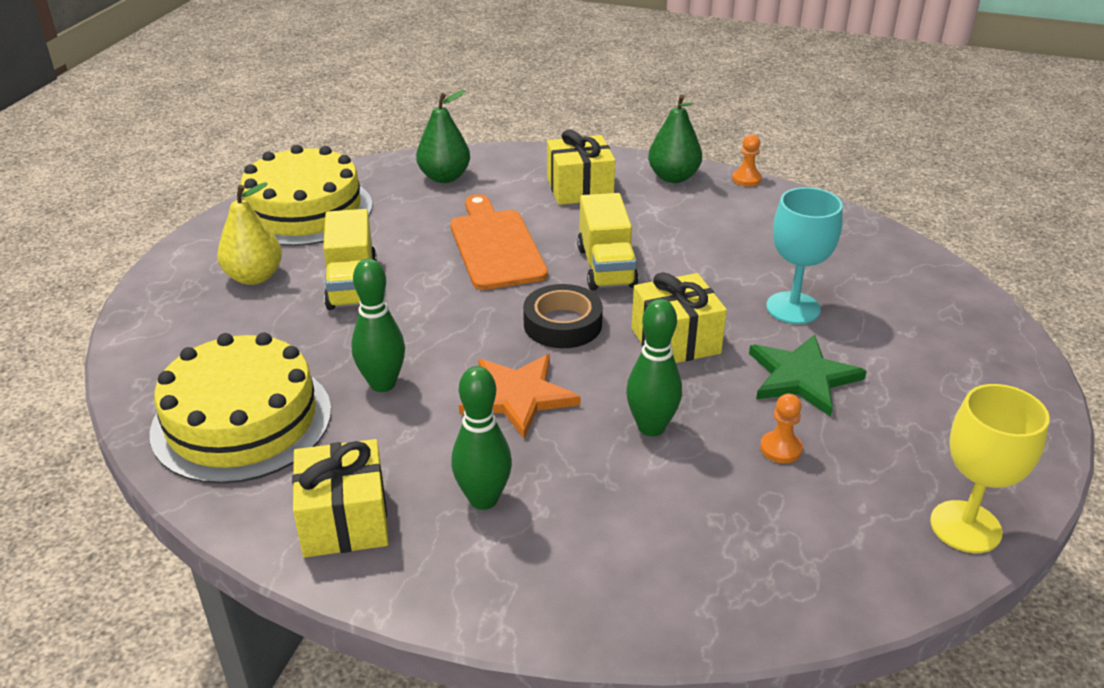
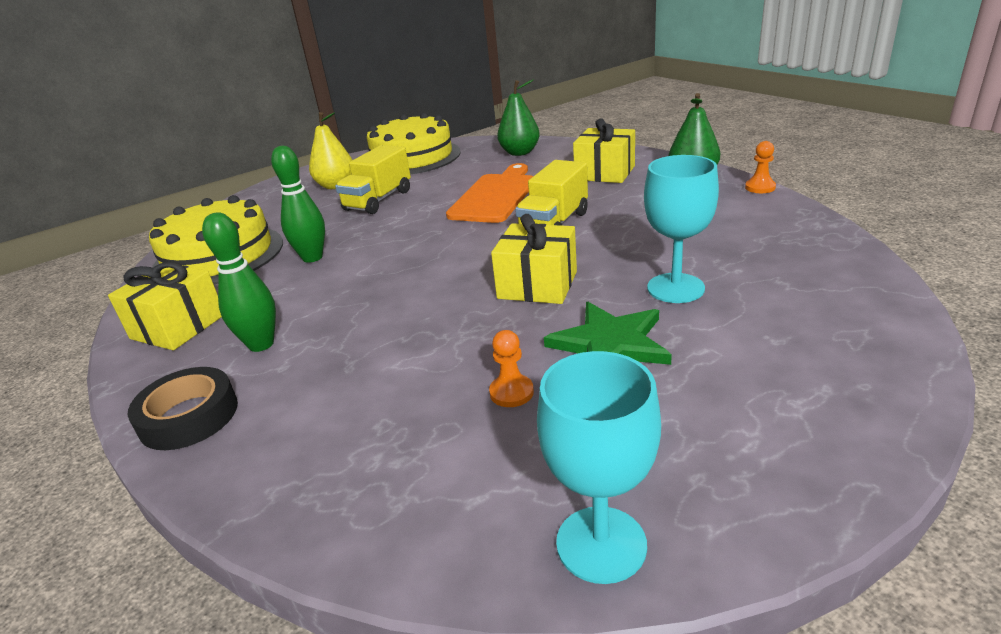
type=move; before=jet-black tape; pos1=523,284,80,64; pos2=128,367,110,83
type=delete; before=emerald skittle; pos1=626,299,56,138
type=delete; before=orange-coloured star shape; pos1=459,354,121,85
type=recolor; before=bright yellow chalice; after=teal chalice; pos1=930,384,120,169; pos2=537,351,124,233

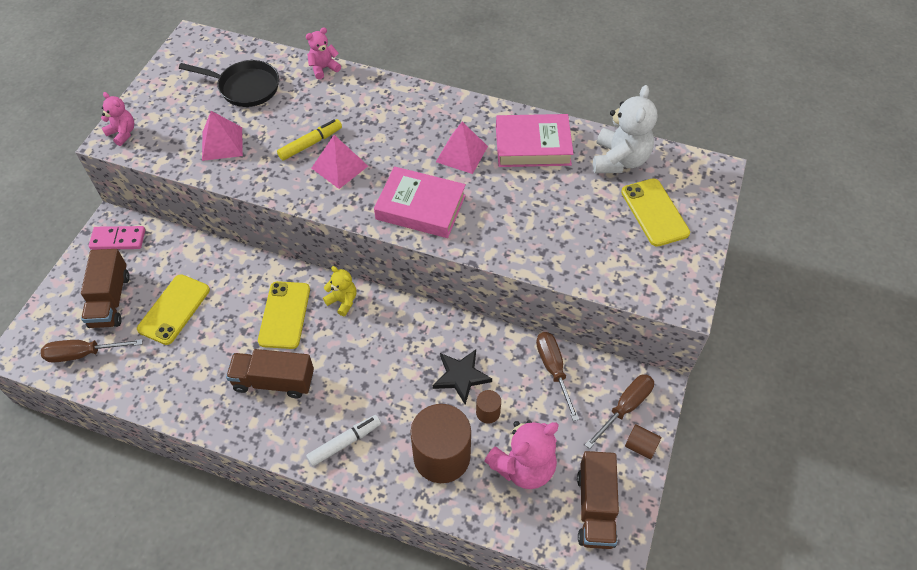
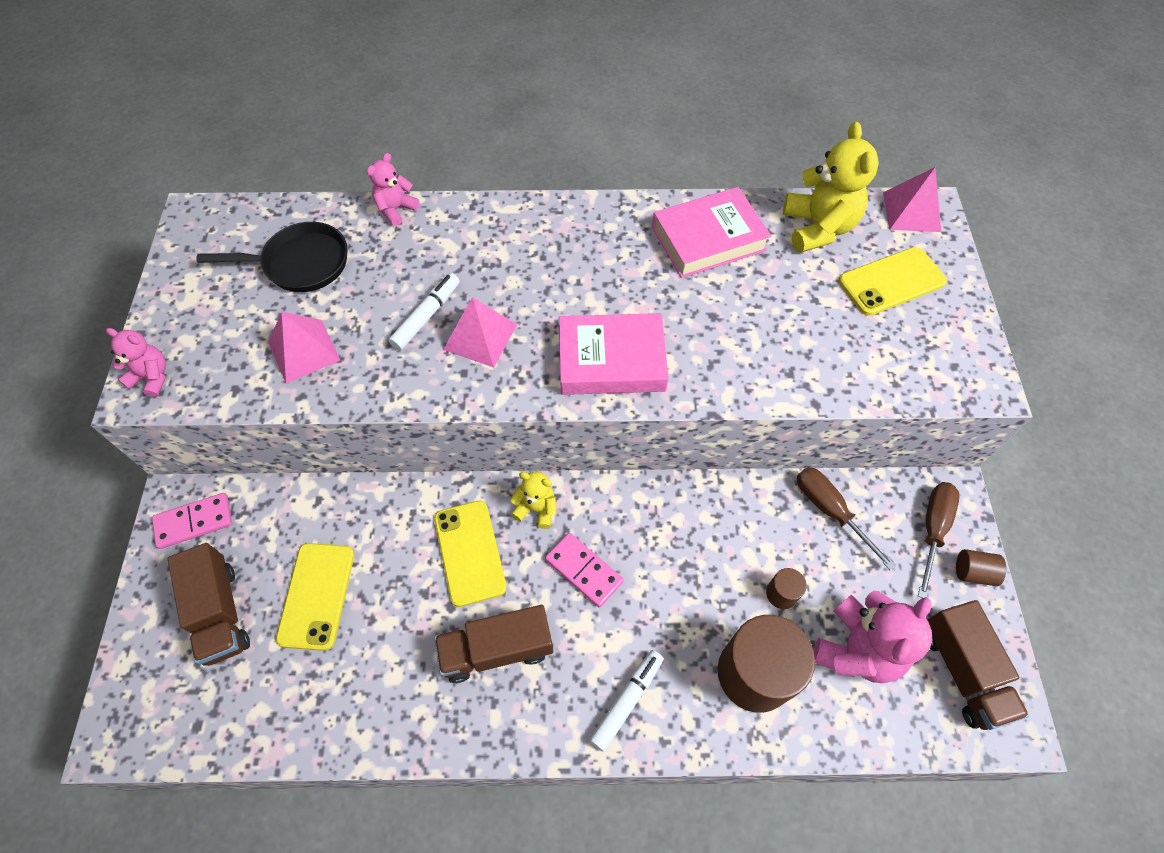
type=recolor; before=snow-white teddy bear; after=bright yellow teddy bear; pos1=593,85,64,88; pos2=783,122,96,131
type=recolor; before=bright yellow marker pen; after=snow-white marker pen; pos1=277,119,65,42; pos2=388,273,71,78
type=move; before=rosy solid pyramid; pos1=436,122,52,52; pos2=883,167,58,65
type=rotate; before=bright yellow mobile phone; pos1=621,178,69,69; pos2=839,247,108,69; turn=-75
type=delete; before=dark brown screwdriver; pos1=41,339,102,24
type=delete; before=jet-black star shape; pos1=433,350,59,55
type=insert; after=rosy domino piece; pos2=545,533,79,74

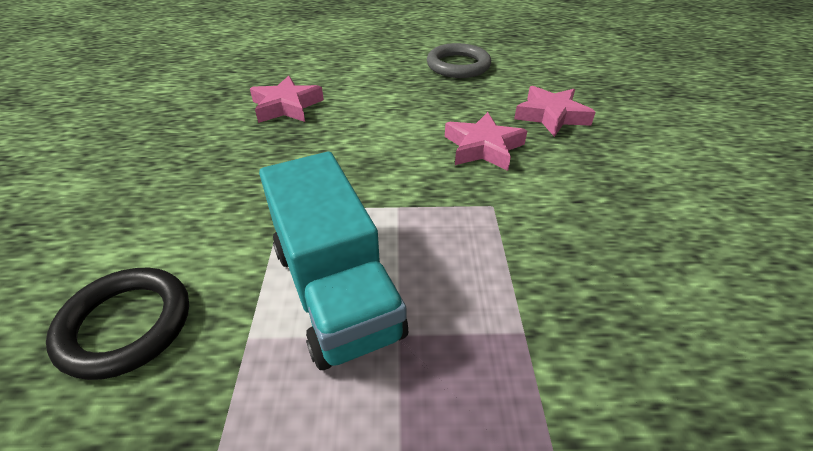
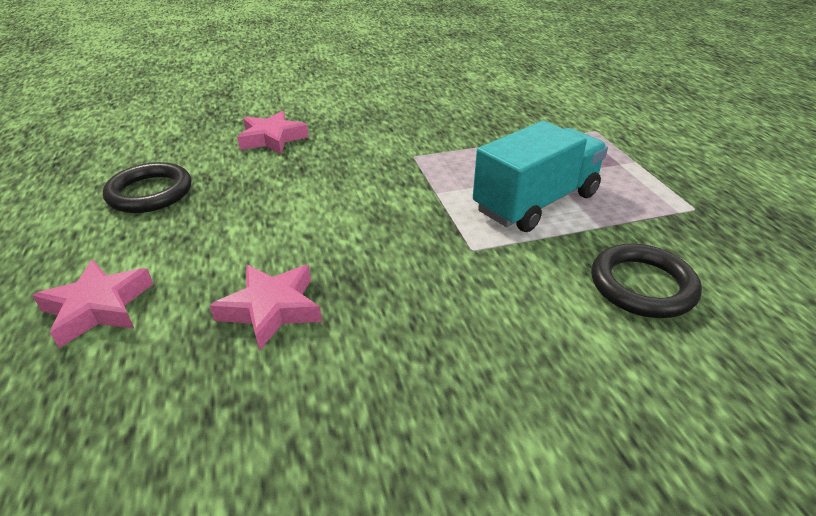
type=recolor; before=grey torus; after=jet-black torus; pos1=427,43,64,35; pos2=103,162,88,51
type=move; before=rosy star shape; pos1=445,112,82,59; pos2=32,260,121,88

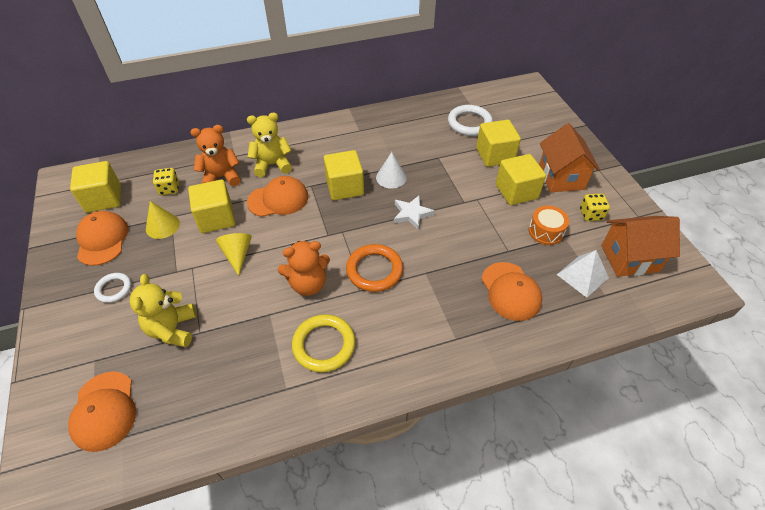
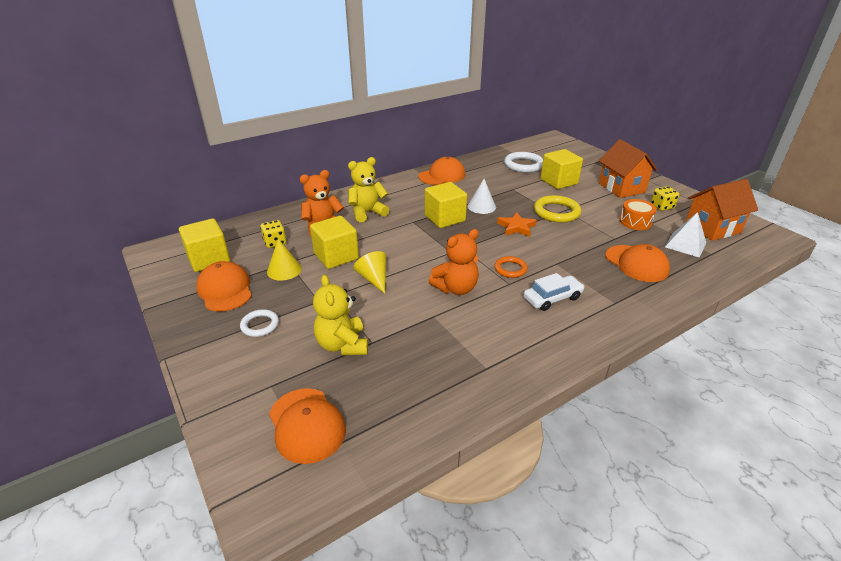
type=delete; before=bright yellow cube; pos1=496,154,50,51
type=move; before=orange-coloured cap; pos1=247,176,61,41; pos2=418,157,47,28
type=recolor; before=snow-white star shape; after=orange-coloured star shape; pos1=394,196,40,34; pos2=497,212,40,25
type=resize; before=orange-coloured torus; pos1=346,244,57,48; pos2=494,256,34,22; scale=0.6
type=move; before=bright yellow torus; pos1=292,314,63,58; pos2=534,195,47,28
type=insert; after=snow-white automobile; pos2=523,273,62,38

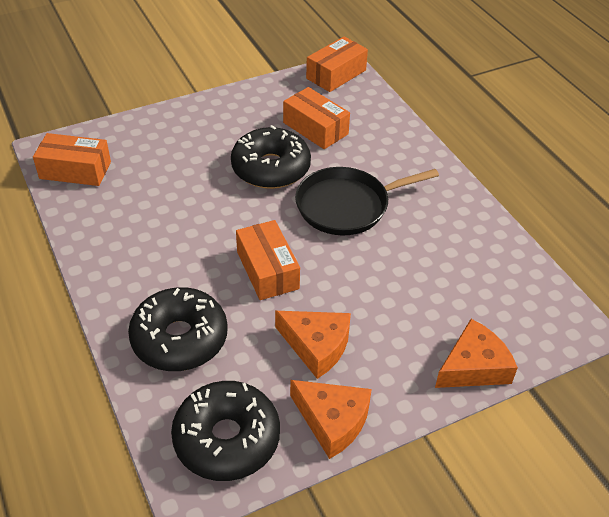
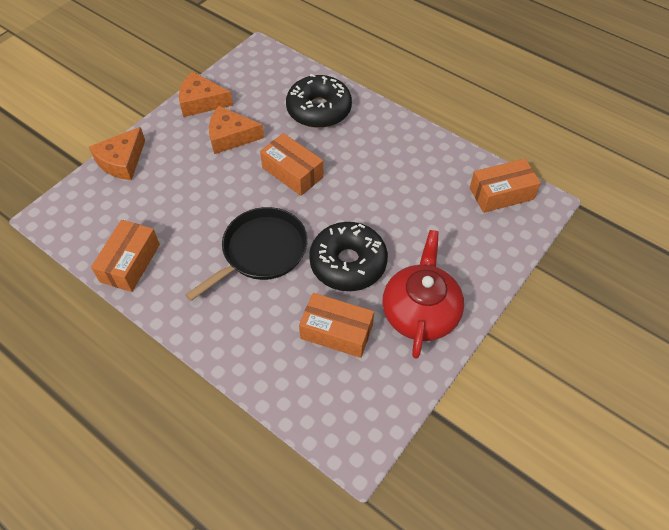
type=move; before=orange-coloured package; pos1=306,36,62,56; pos2=91,220,69,72
type=delete; before=jet-black doughnut; pos1=171,381,109,100
type=insert; after=crimson teapot; pos2=382,230,82,129

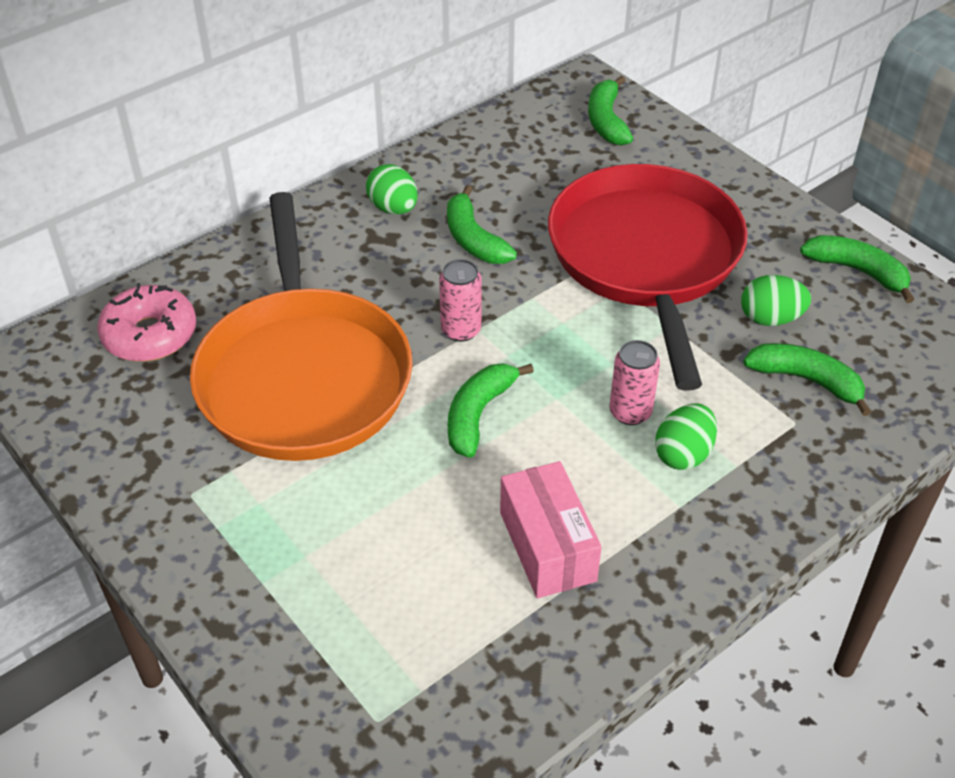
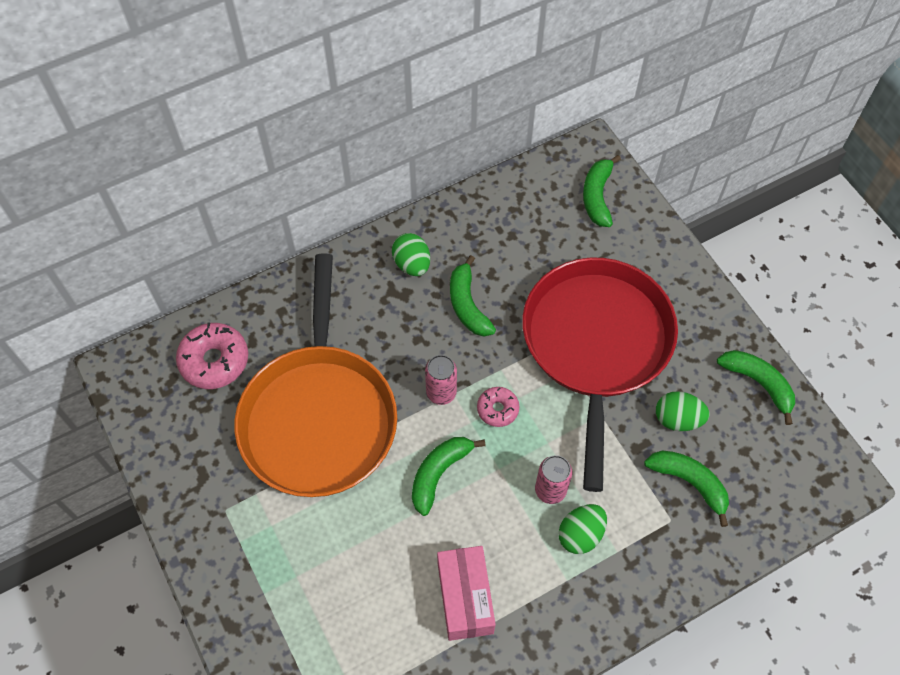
type=insert; after=rosy doughnut; pos2=477,387,42,40

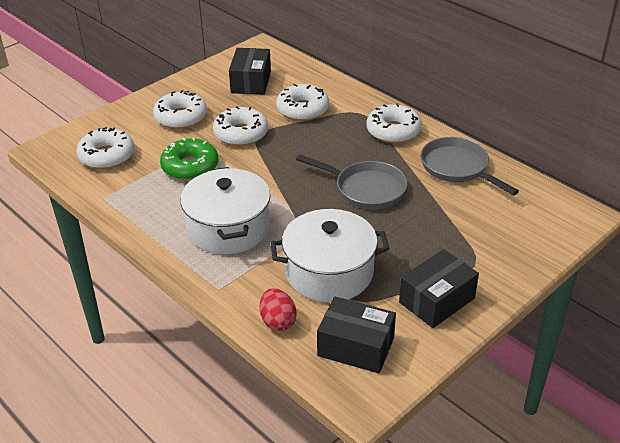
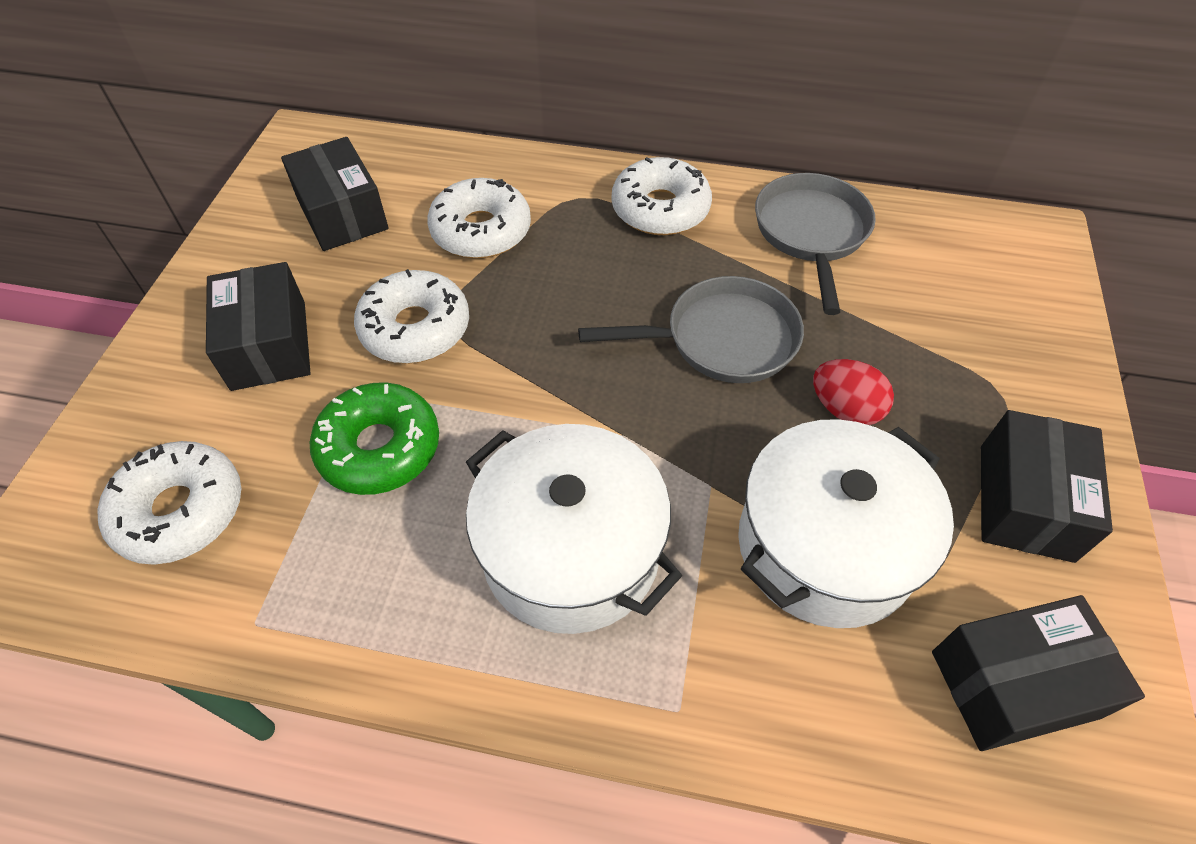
type=replace; before=snow-white doughnut; after=jet-black package; pos1=153,90,54,39; pos2=206,262,105,129
type=rotate; before=grey pan; pos1=421,137,98,58; pos2=755,173,121,142; turn=75
type=move; before=crimson egg; pos1=260,288,37,43; pos2=813,359,81,66

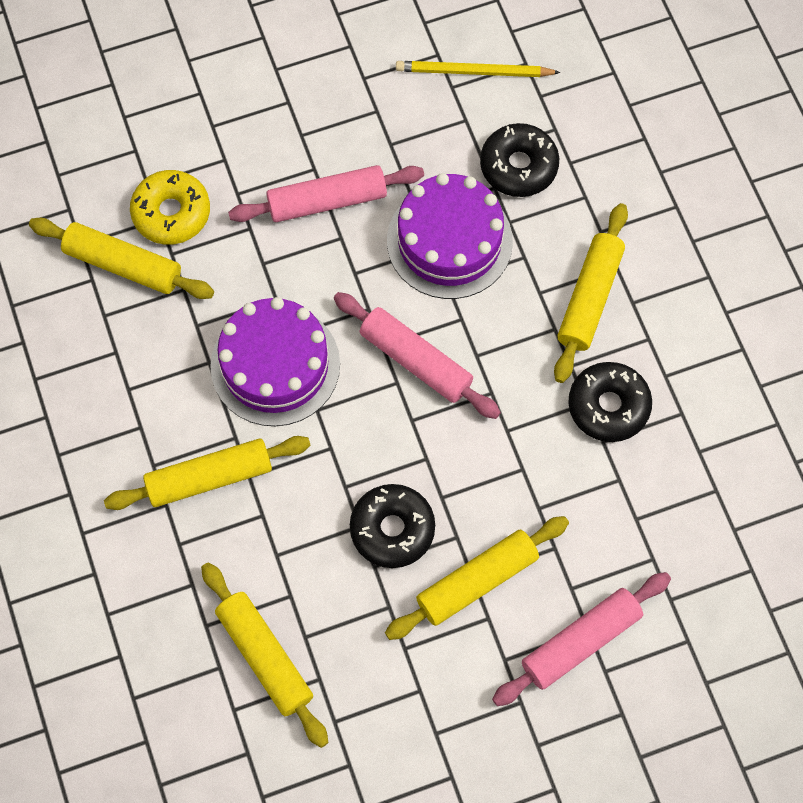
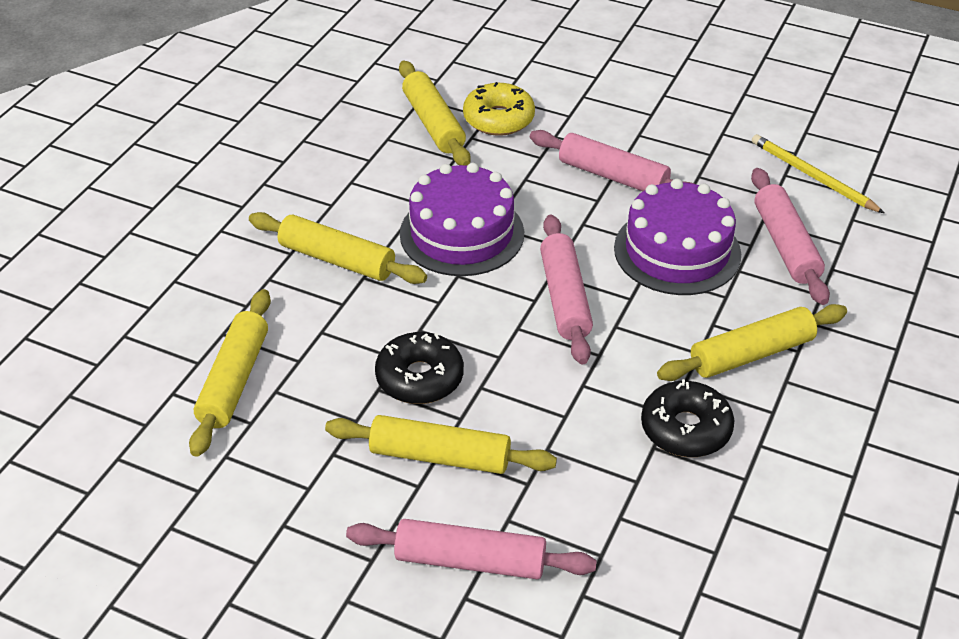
type=replace; before=jet-black doughnut; after=rosy dough roller; pos1=480,123,79,74; pos2=751,168,79,137

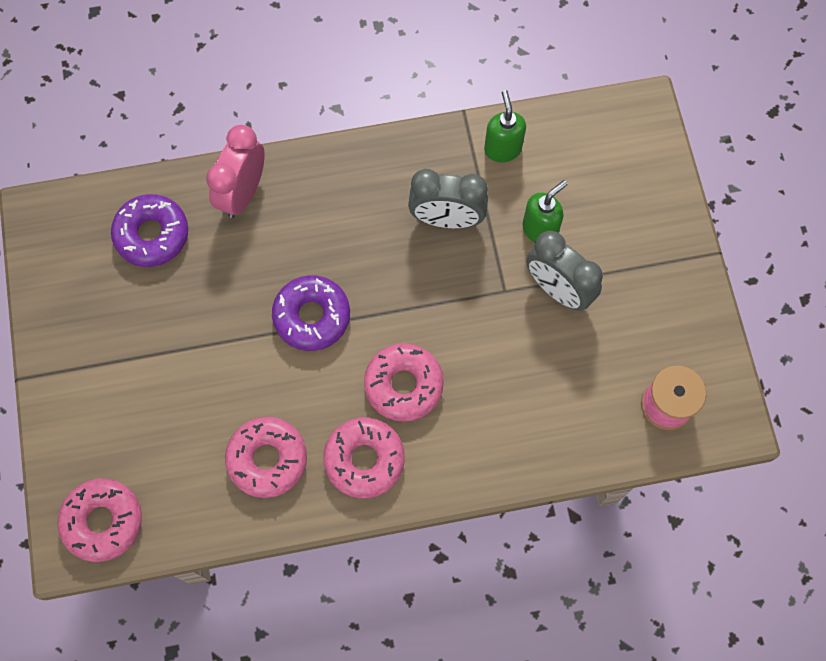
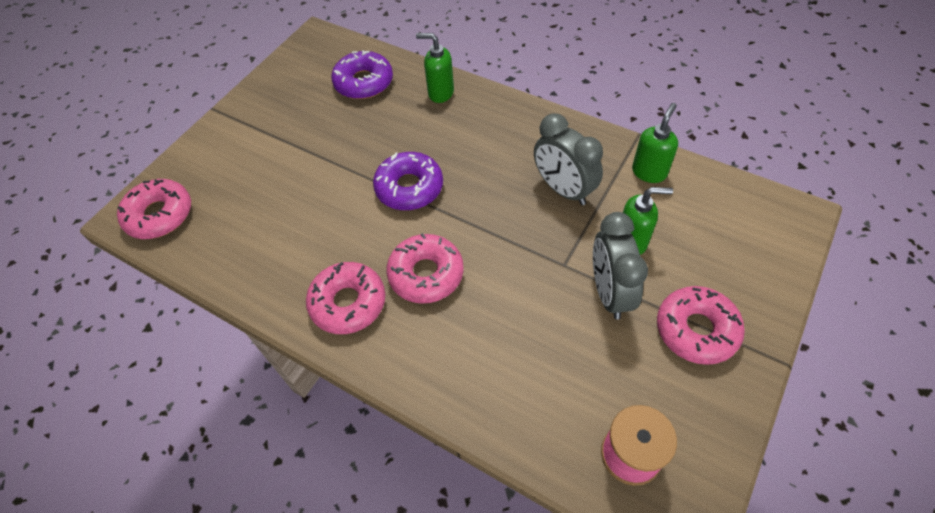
type=replace; before=rosy clock; after=emerald soap dispenser; pos1=206,125,59,93; pos2=416,33,38,70
type=move; before=rosy doughnut; pos1=225,417,82,81; pos2=657,286,88,79

